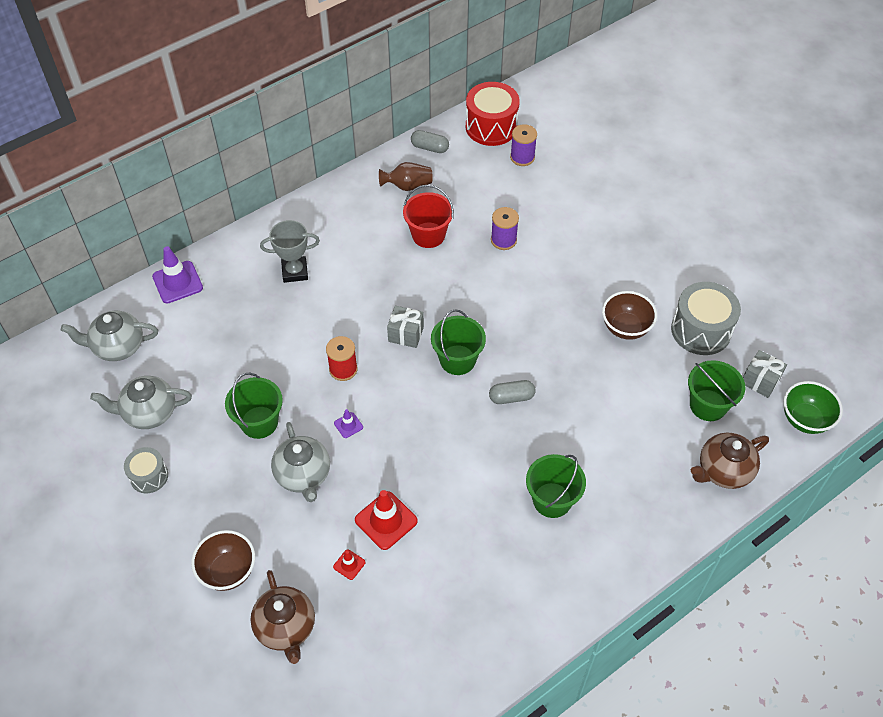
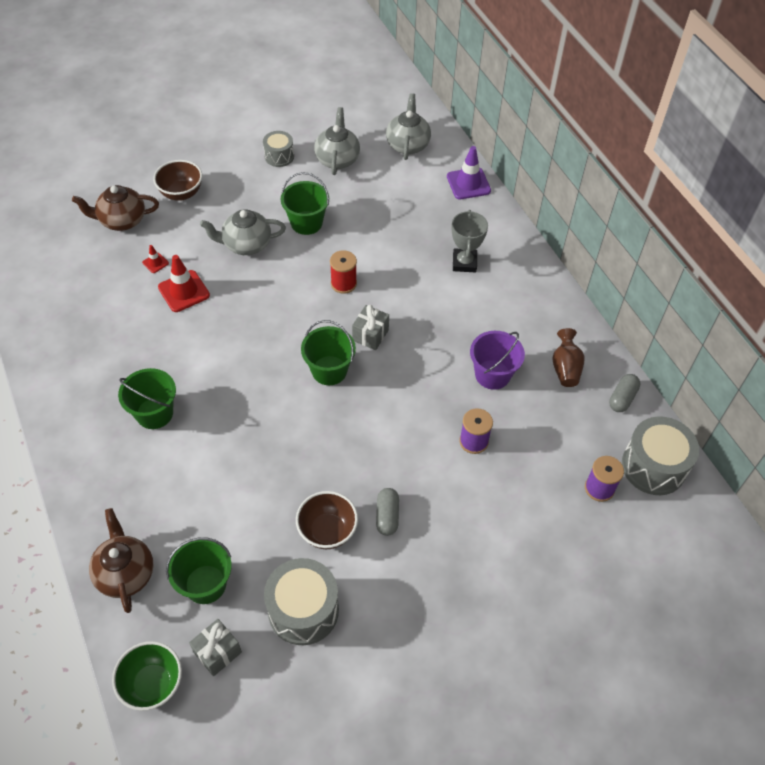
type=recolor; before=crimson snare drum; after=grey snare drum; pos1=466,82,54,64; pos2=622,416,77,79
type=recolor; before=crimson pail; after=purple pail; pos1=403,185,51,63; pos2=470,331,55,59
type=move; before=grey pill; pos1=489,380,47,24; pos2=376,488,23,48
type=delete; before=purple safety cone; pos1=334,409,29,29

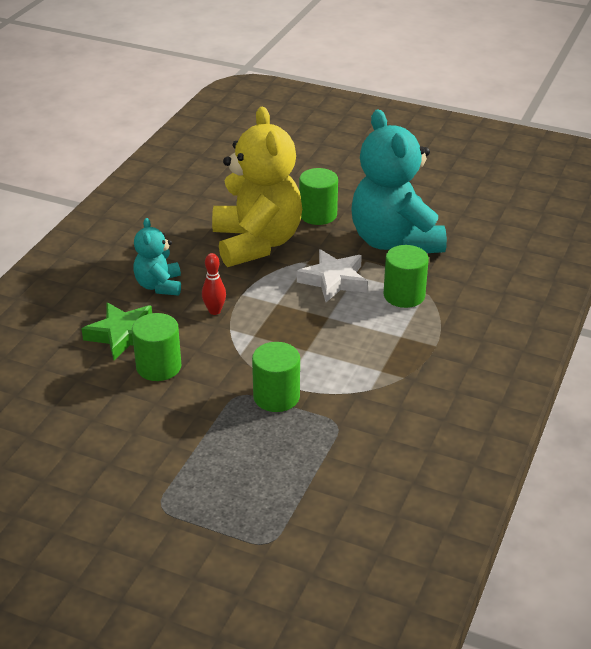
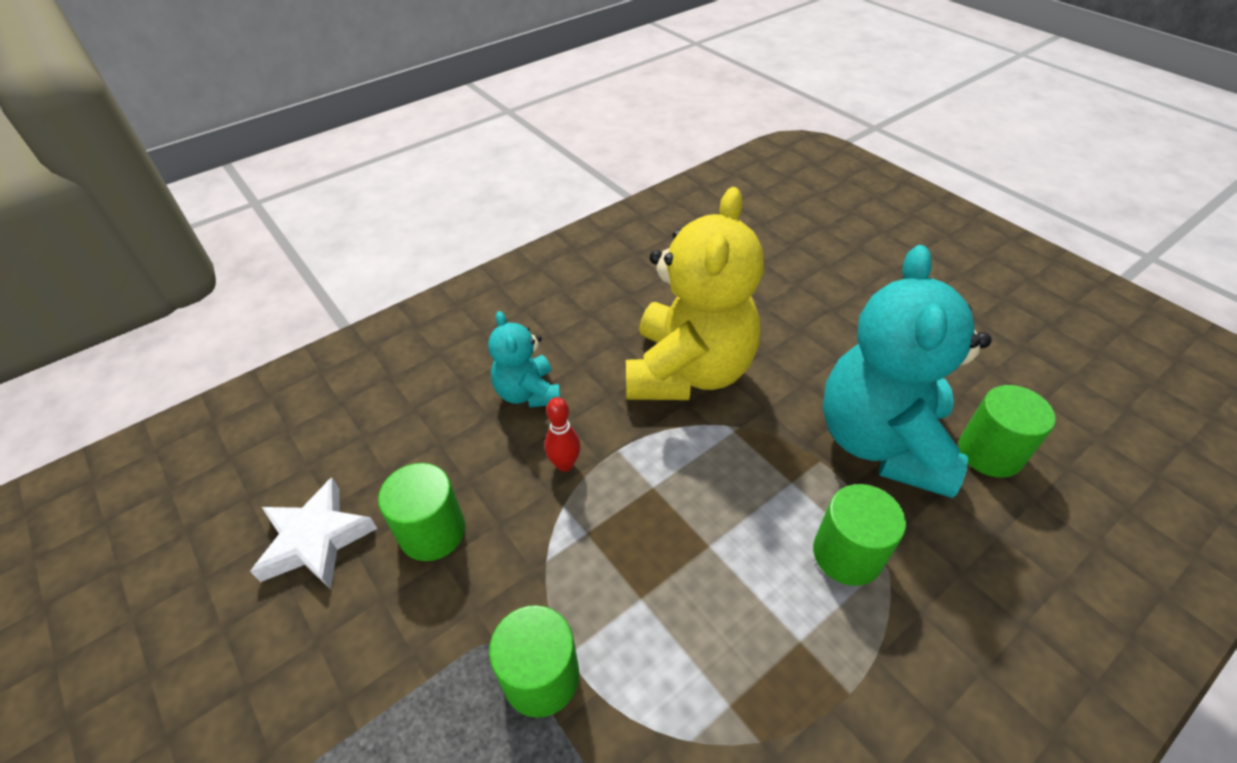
type=move; before=emerald cylinder shape; pos1=299,168,39,57; pos2=959,385,97,93
type=rotate; before=teal teddy bear; pos1=133,218,48,77; pos2=488,311,73,97; turn=-45
type=move; before=snow-white star shape; pos1=297,249,70,53; pos2=250,477,127,112
type=delete; before=emerald star shape; pos1=82,303,70,57

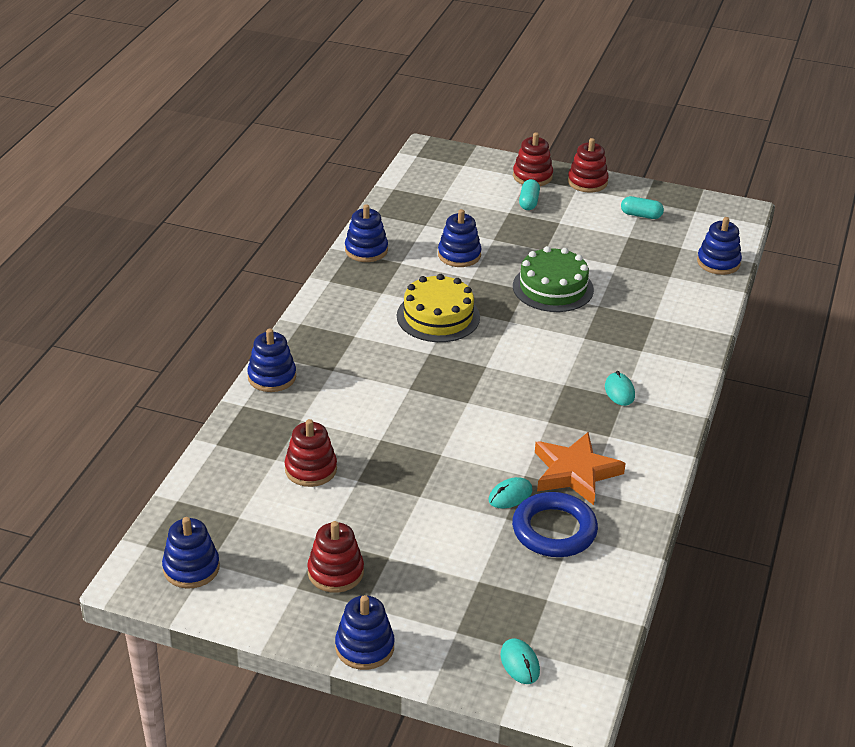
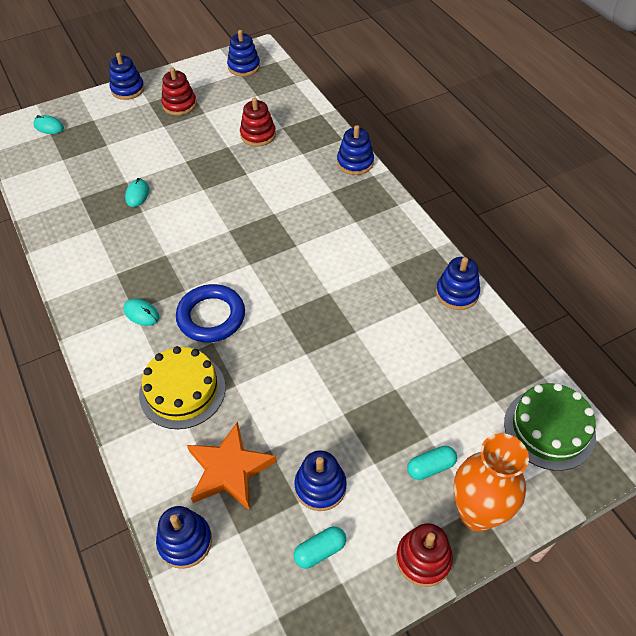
type=replace; before=crimson stacking rings; after=orange-coloured flower vase; pos1=513,132,40,54; pos2=454,433,75,99
type=rotate; before=teal pill; pos1=519,179,21,31; pos2=407,446,50,34; turn=-75
type=move; before=blue stacking rings; pos1=438,209,43,58; pos2=294,450,53,61
type=move; before=emerald gateau; pos1=513,246,81,66; pos2=504,383,92,88
type=move; before=bright yellow gateau; pos1=397,274,83,68; pos2=139,346,87,83
type=move; before=orange-coloured star shape; pos1=535,432,91,73; pos2=187,421,90,89
type=move; before=blue torus; pos1=512,492,86,65; pos2=176,284,69,58

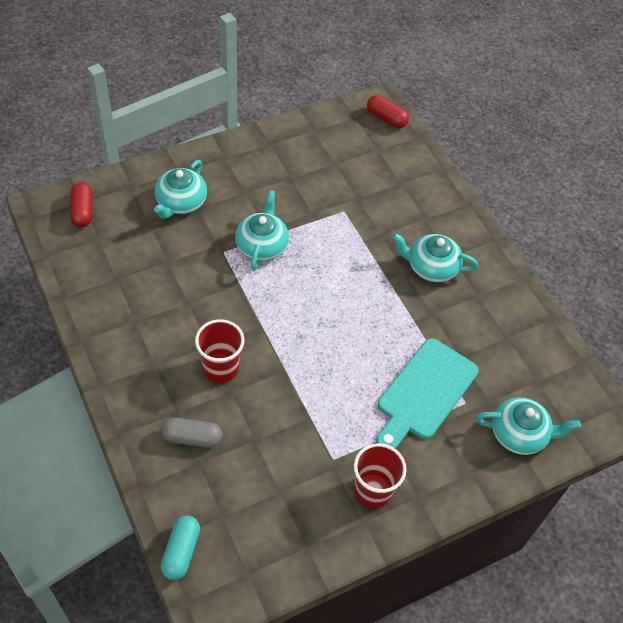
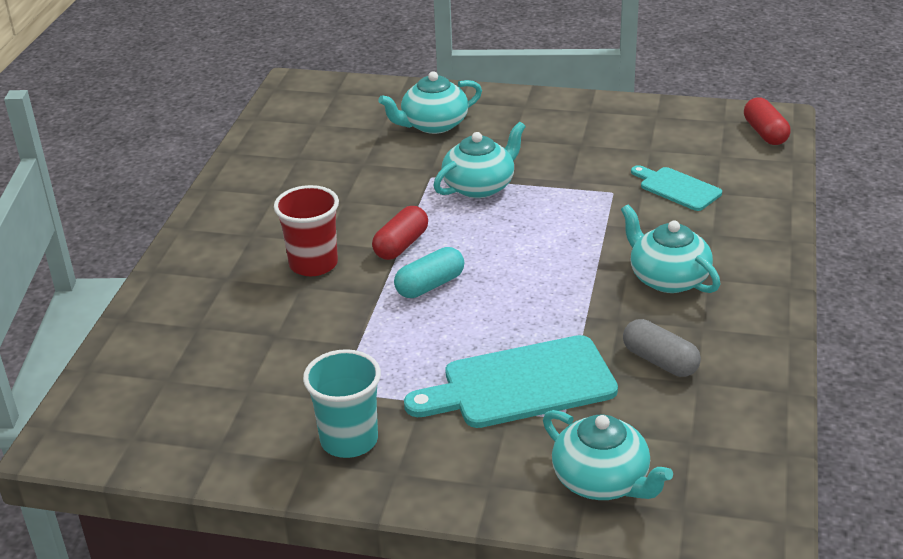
type=move; before=crimson pill; pos1=70,182,22,46; pos2=372,206,56,54
type=move; before=grey pill; pos1=161,418,61,29; pos2=623,319,78,58
type=recolor; before=crimson beaker; after=teal beaker; pos1=354,443,53,66; pos2=303,349,78,109
type=move; before=teal pill; pos1=161,516,39,64; pos2=394,247,70,51
type=insert; after=teal bread board; pos2=631,165,91,46

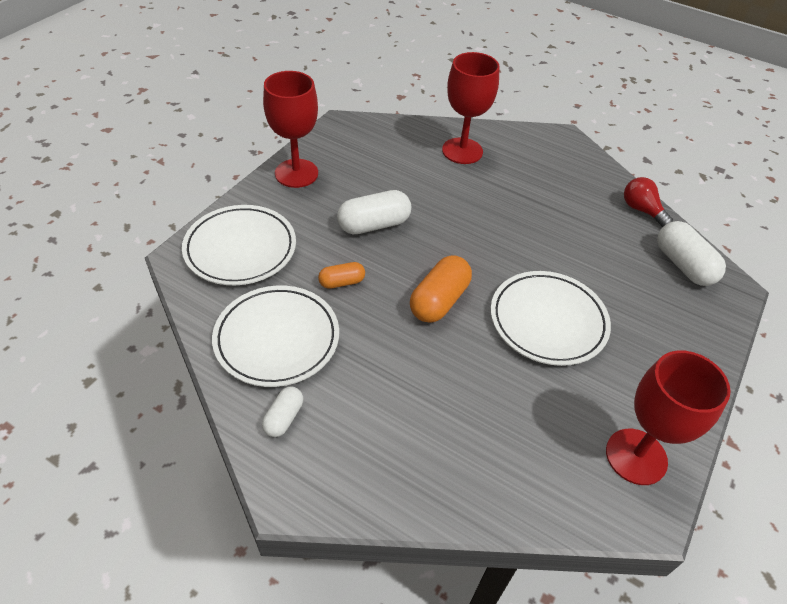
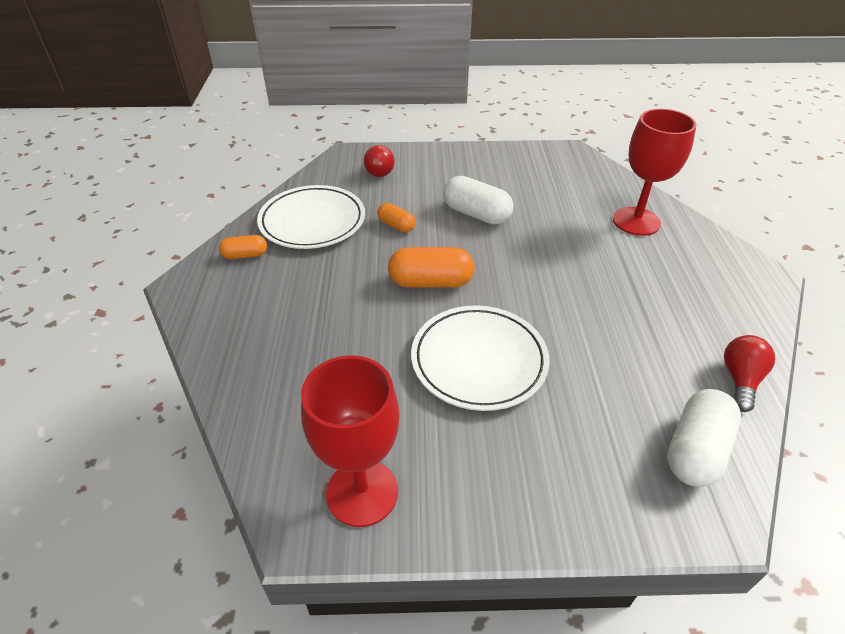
type=delete; before=crimson chalice; pos1=263,71,55,117
type=replace; before=snow-white dinner plate; after=crimson bulb; pos1=182,205,114,80; pos2=364,145,31,32
type=recolor; before=snow-white pill; after=orange-coloured pill; pos1=262,386,41,51; pos2=219,235,48,24

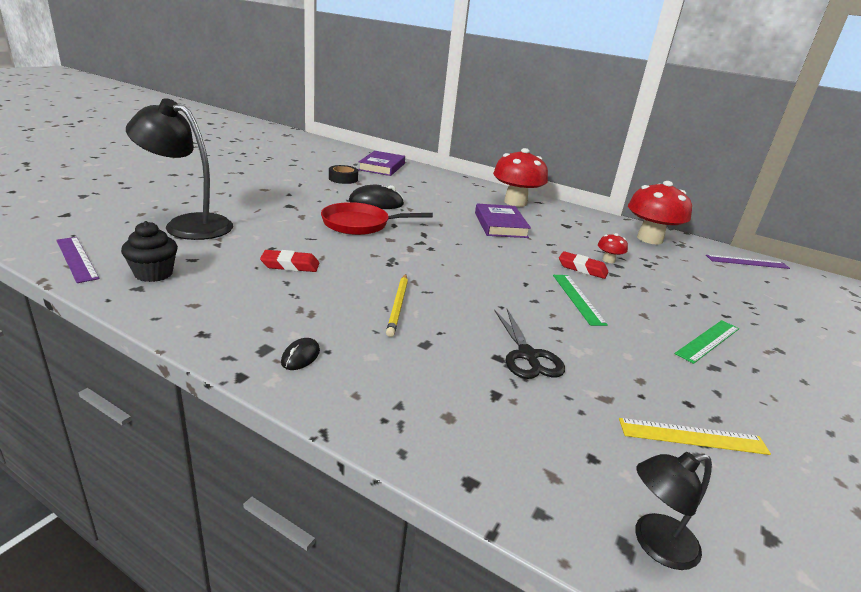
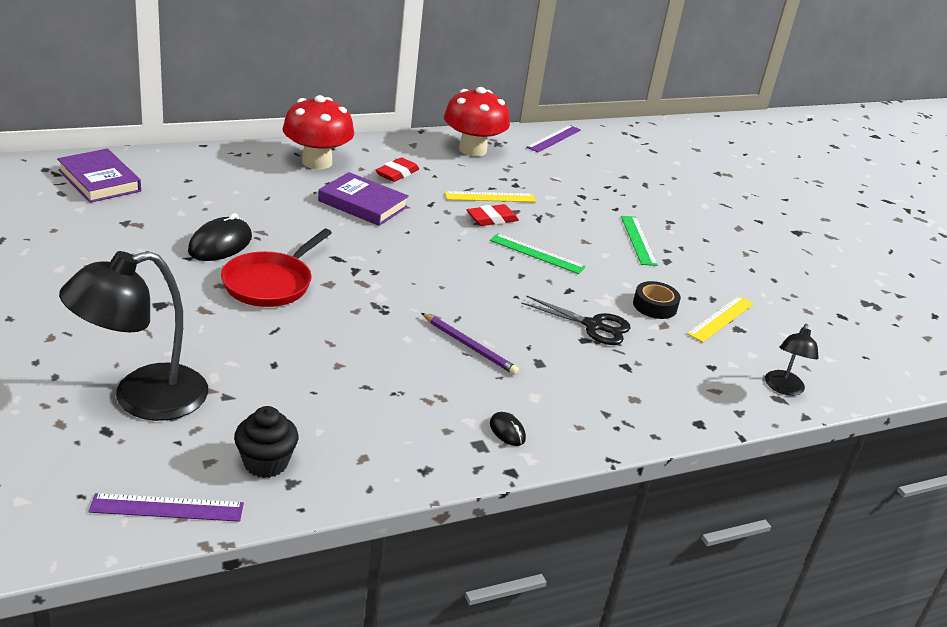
type=move; before=jet-black tape; pos1=329,165,29,19; pos2=633,281,48,38
type=replace; before=crimson mushroom; after=bright yellow straightedge; pos1=598,233,30,30; pos2=445,191,91,11
type=move; before=crimson gum eraser; pos1=260,250,59,22; pos2=376,157,43,25
type=recolor; before=bright yellow lead pencil; after=purple lead pencil; pos1=386,274,22,63; pos2=422,313,97,62

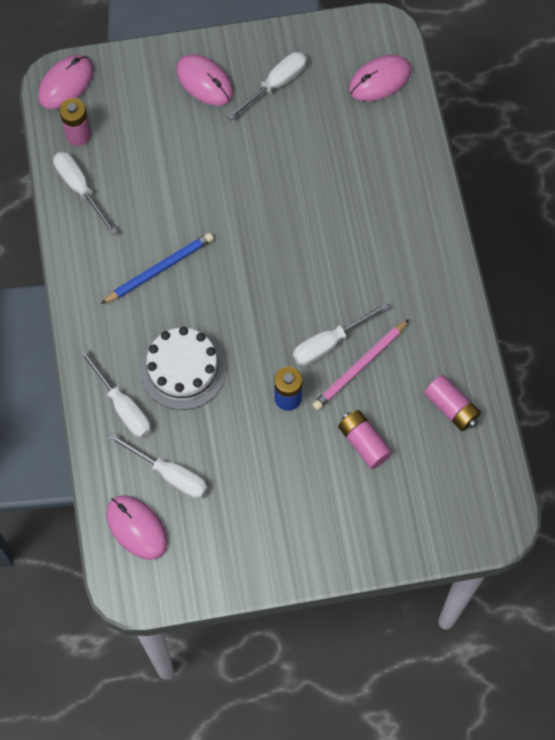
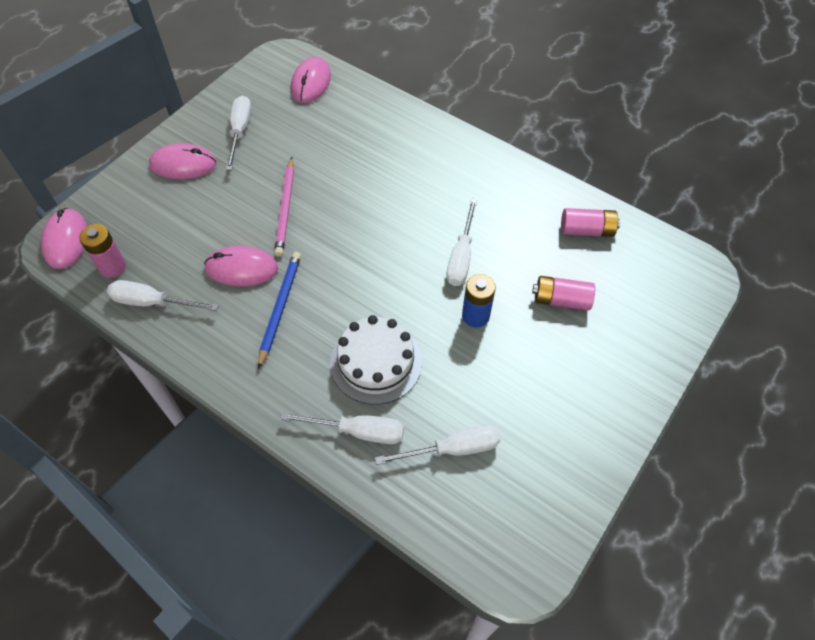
type=move; before=rosy lead pencil; pos1=312,319,97,91; pos2=274,157,20,100
type=move; before=rosy PC mouse; pos1=106,495,62,65; pos2=204,246,74,40

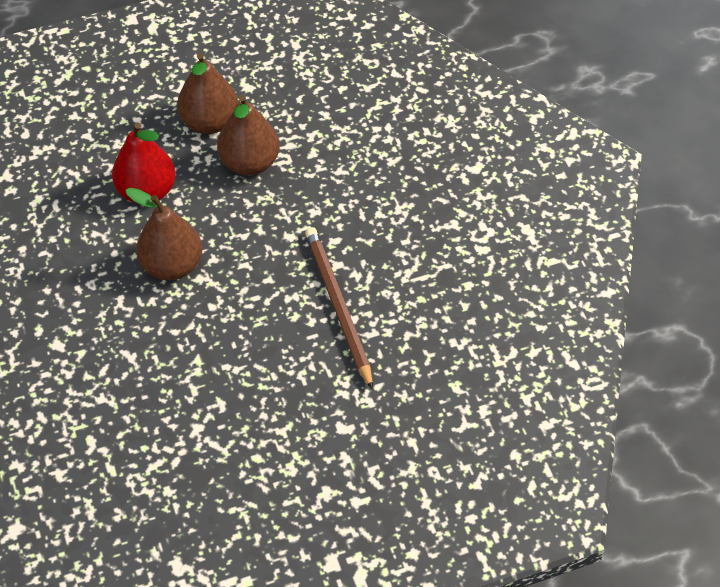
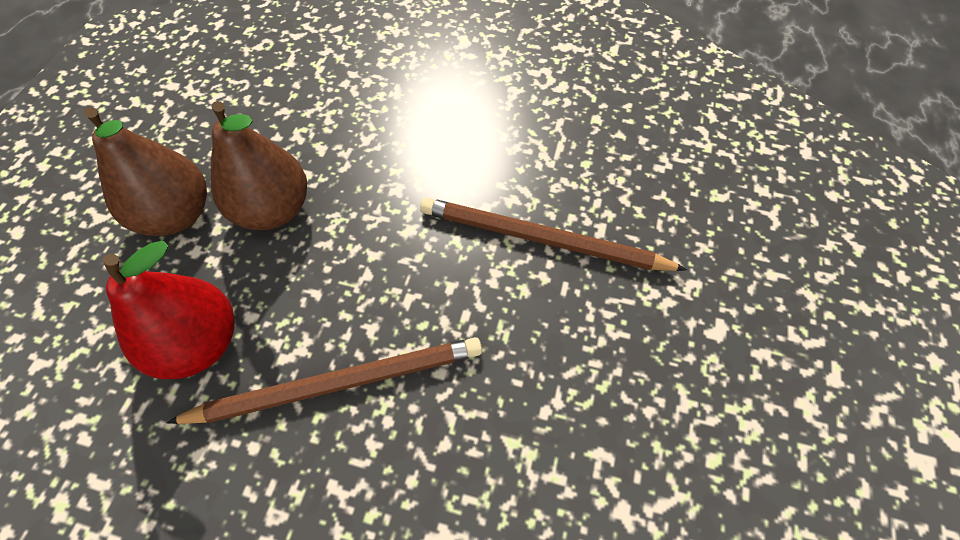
type=replace; before=dark brown pear fruit; after=dark brown lead pencil; pos1=126,188,76,92; pos2=166,337,316,87

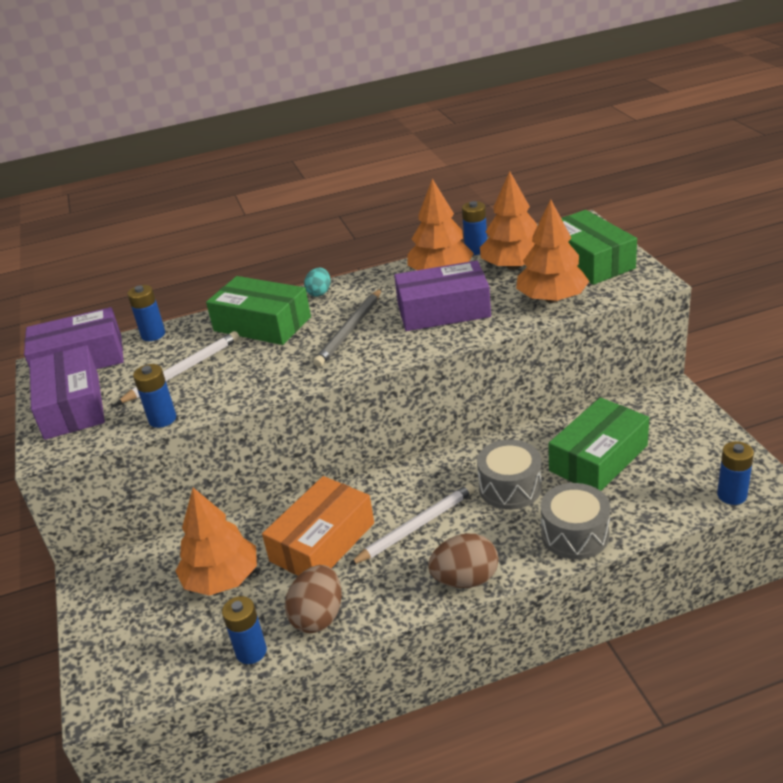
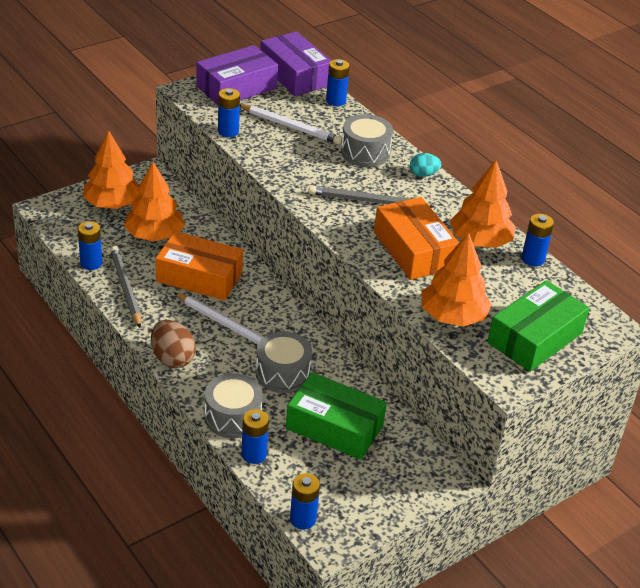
type=move; before=orange-coloured tree; pos1=480,171,57,99; pos2=83,131,56,78
type=recolor; before=purple package; after=orange-coloured package; pos1=394,261,97,70; pos2=374,197,85,83
type=replace; before=emerald package; after=grey snare drum; pos1=206,276,105,69; pos2=341,114,52,53
type=replace; before=dark brown egg; after=grey lead pencil; pos1=285,565,57,68; pos2=110,246,31,82
type=insert; after=blue power cell; pos2=242,409,27,55

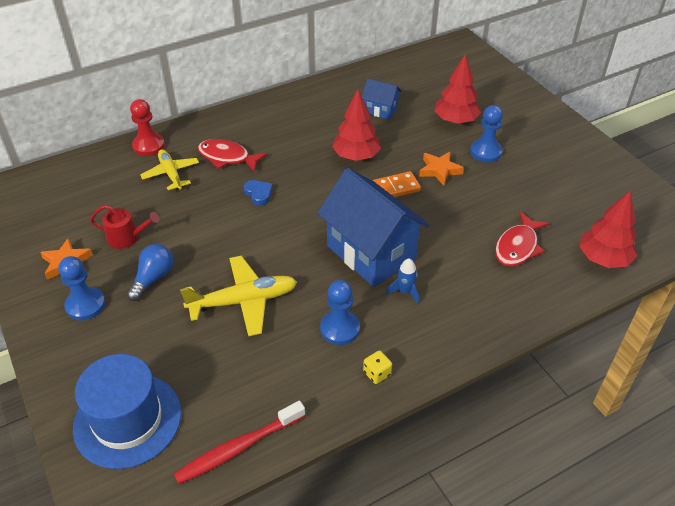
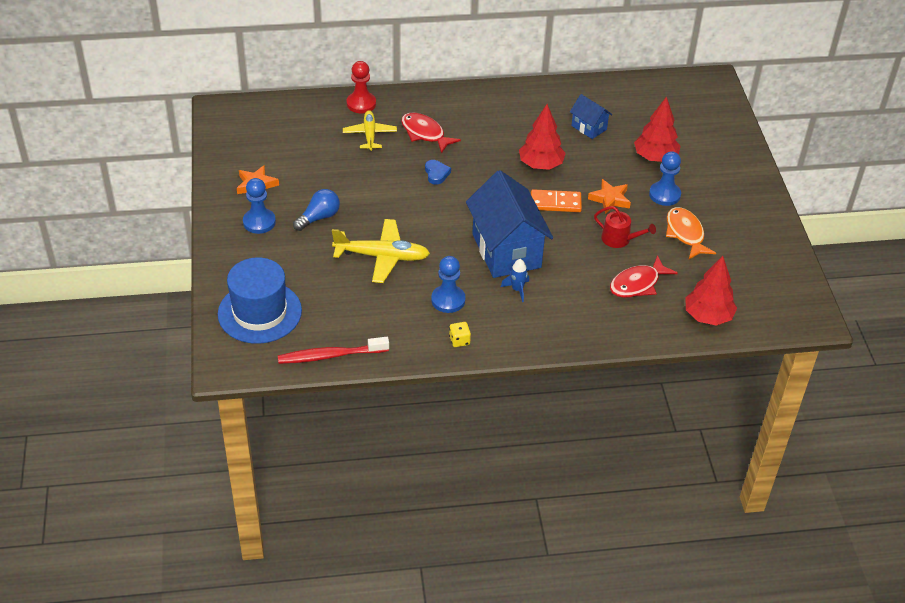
type=move; before=crimson sprinkling can; pos1=90,205,70,44; pos2=594,206,62,42
type=insert; after=orange-coloured fish; pos2=666,207,50,52

